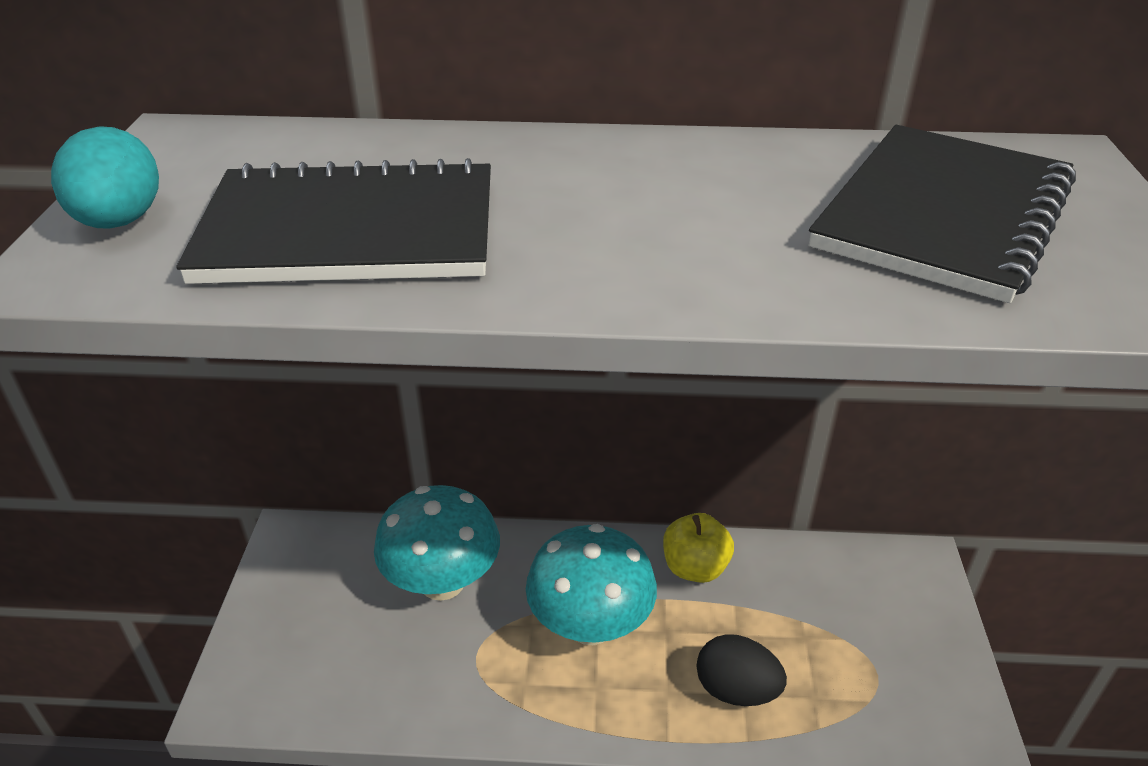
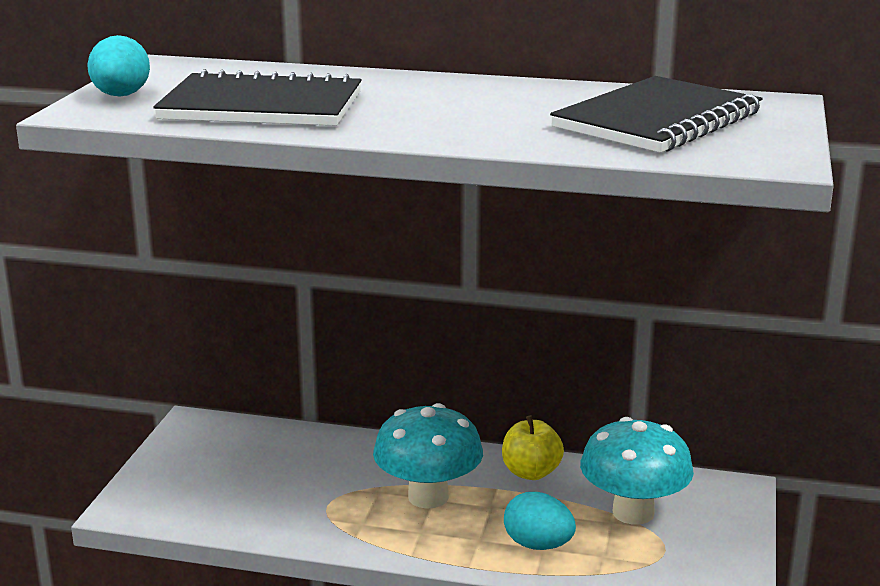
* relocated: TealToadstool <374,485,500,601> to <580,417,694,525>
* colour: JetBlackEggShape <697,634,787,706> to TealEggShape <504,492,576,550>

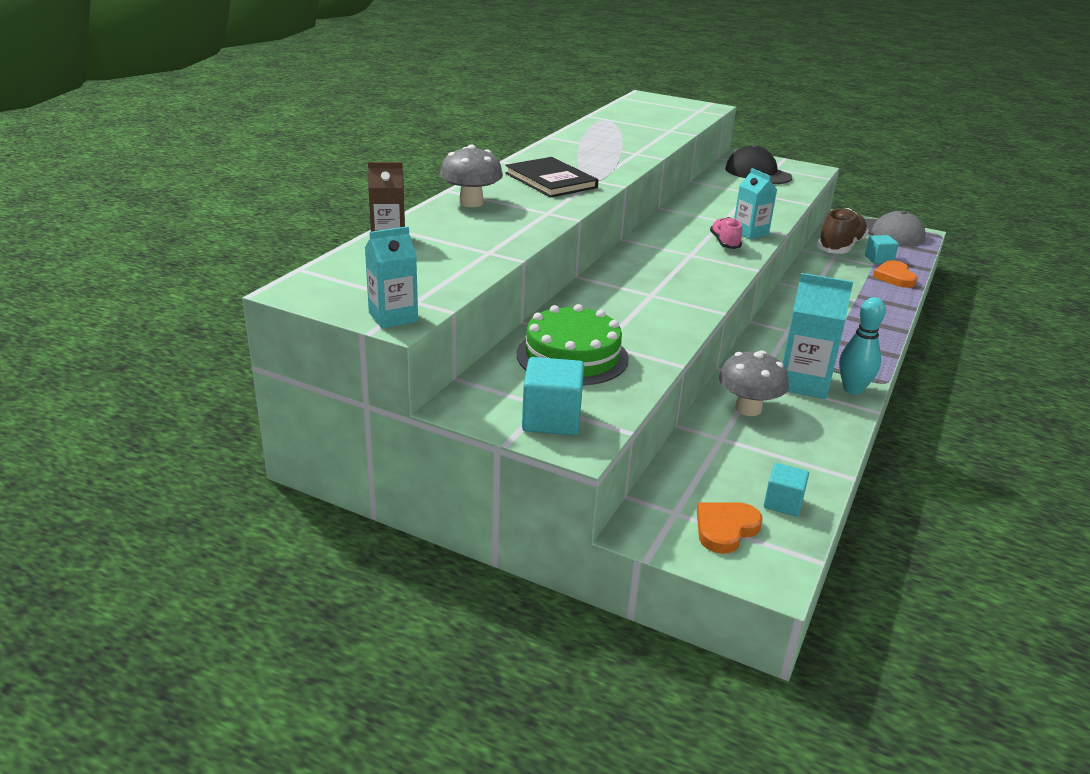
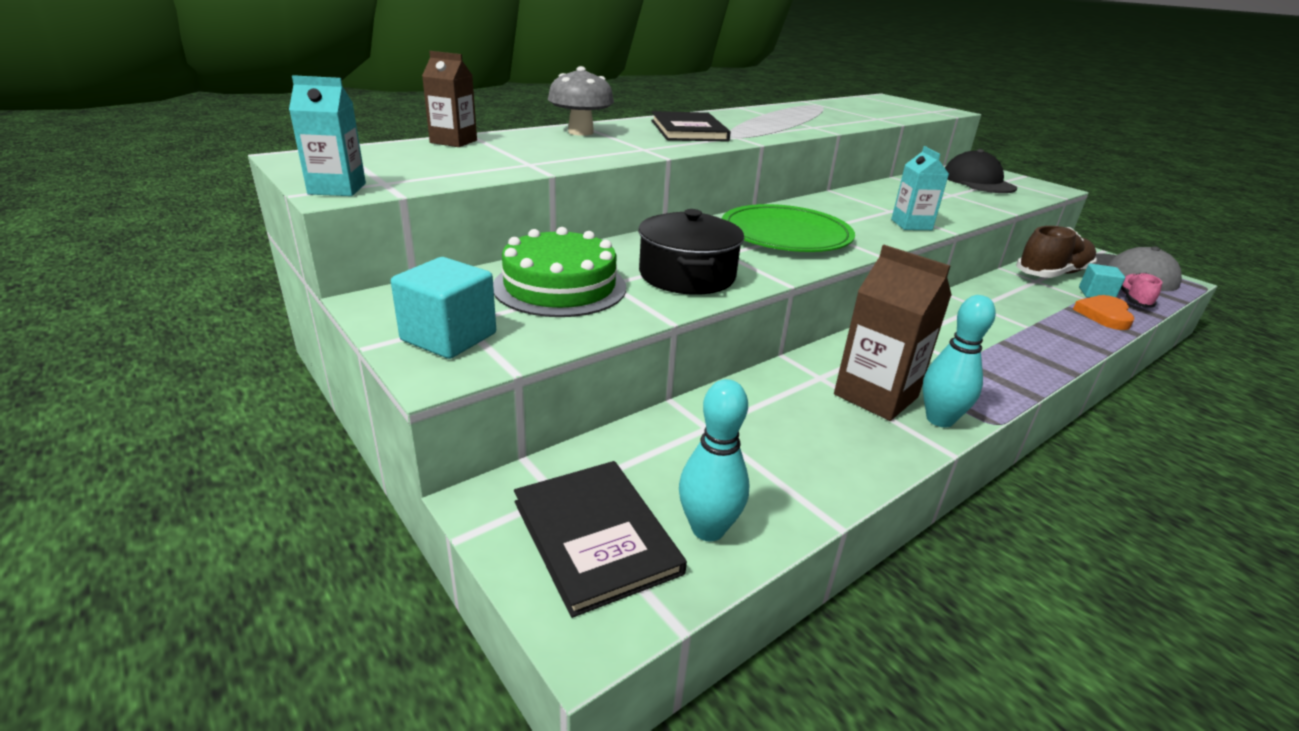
* relocated: RosePinkSneaker <710,217,742,249> to <1121,273,1162,308>
* colour: TealCarton <782,273,853,399> to DarkBrownCarton <834,245,952,421>
* missing: AshGreyToadstool <719,350,789,416>
* exchanged: TealCube <764,463,809,516> to TealBowlingPin <679,379,750,541>
* exchanged: BrightOrangeLoveHeart <697,502,762,554> to JetBlackHardback <514,461,687,618>
* appeared: GreenDinnerPlate <722,204,855,252>
* appeared: JetBlackStockpot <638,209,744,295>

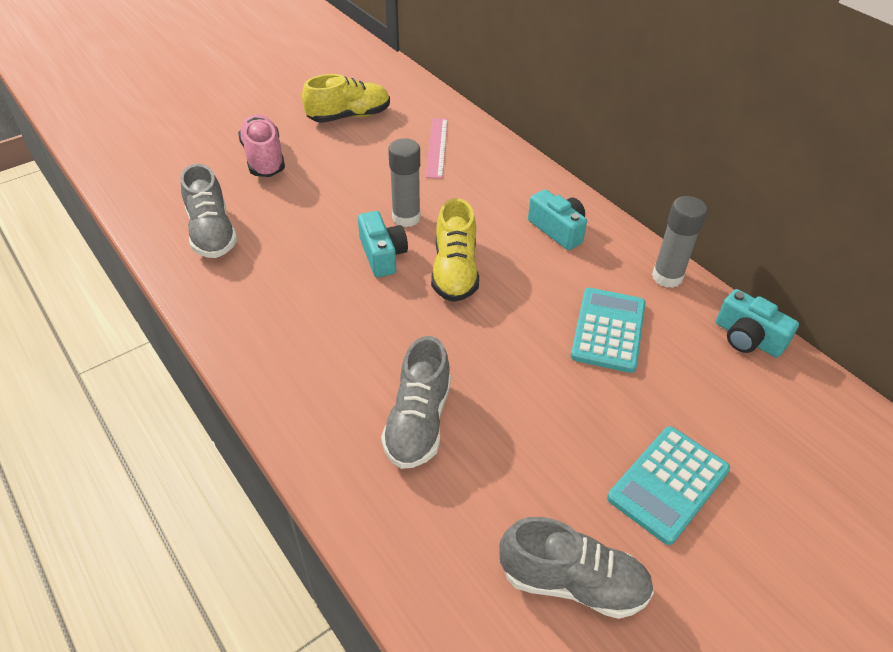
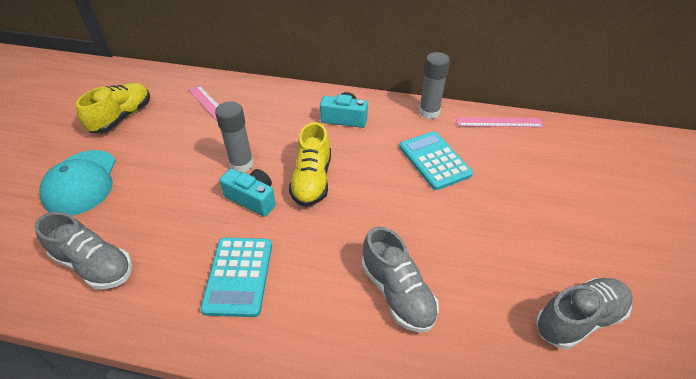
* exchanged: RosePinkSneaker <238,114,285,177> to TealCap <39,150,116,215>
* spun: BrightYellowSneaker <431,198,479,302> = <289,122,331,207> 45 degrees clockwise
* exchanged: TealPhotoCamera <716,289,799,357> to RosePinkStraightedge <456,117,544,127>
* relocated: TealPocketCalculator <607,426,730,545> to <200,238,272,317>

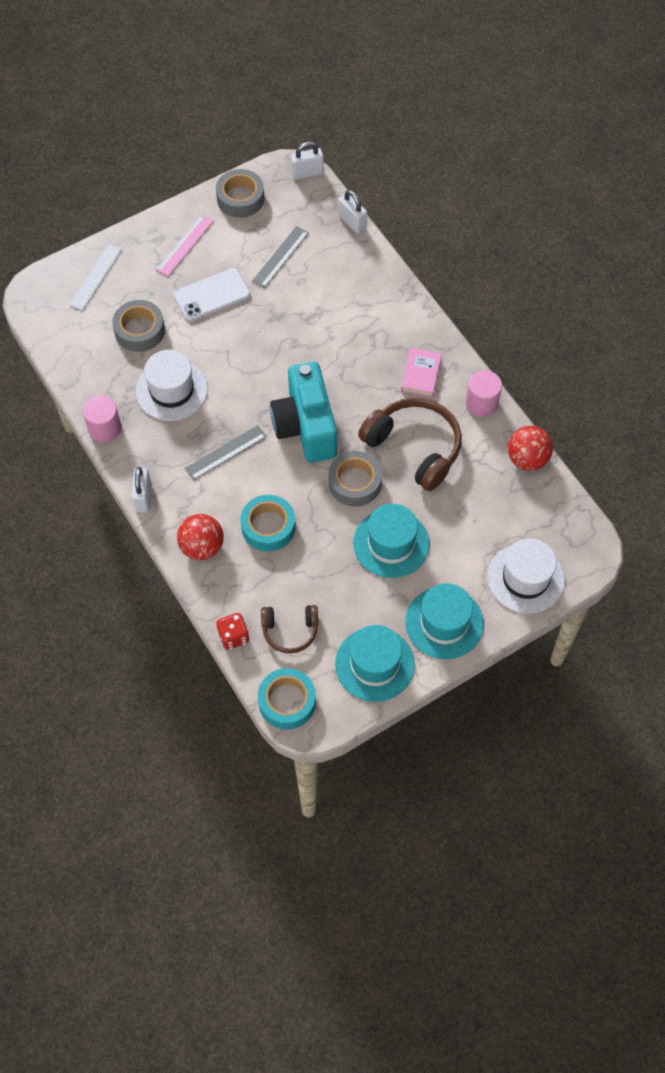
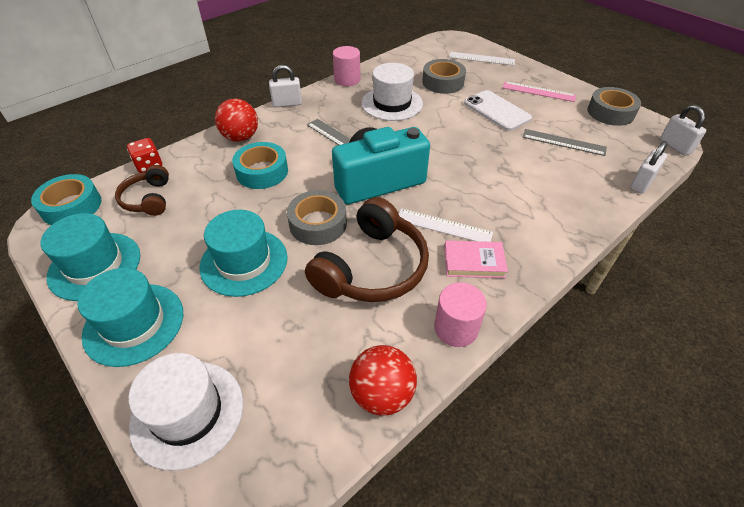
* appeared: SnowWhiteStraightedge <399,208,493,242>

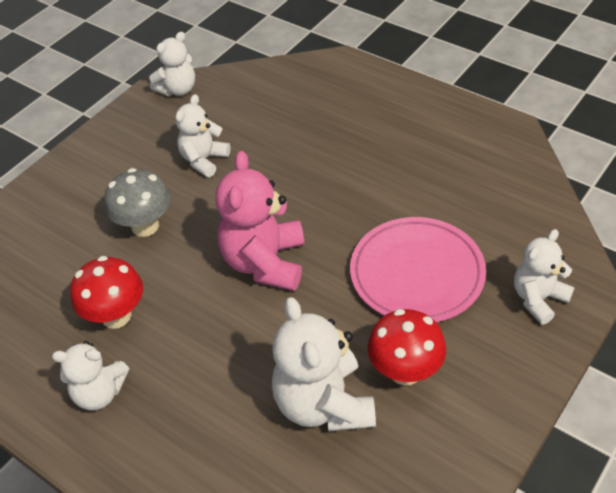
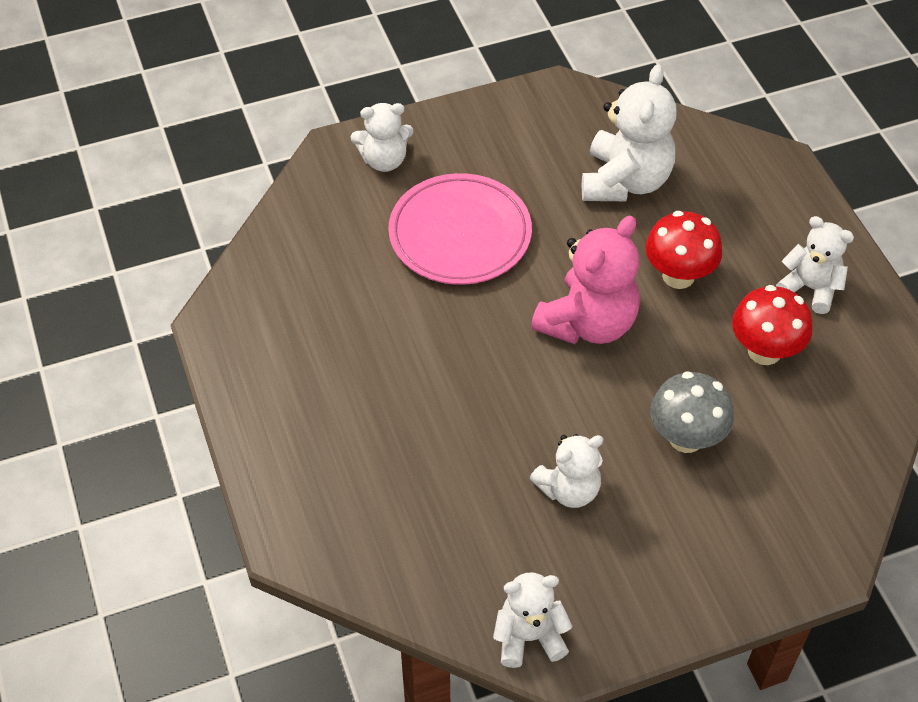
* relocated: CrimsonToadstool <368,309,446,385> to <645,211,722,289>

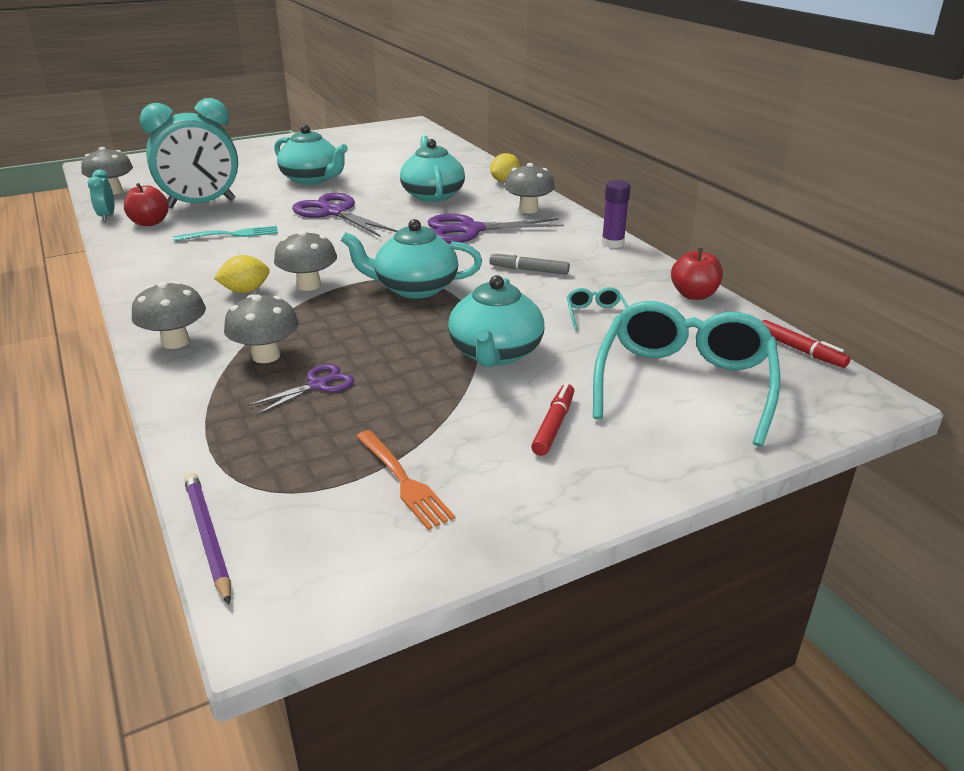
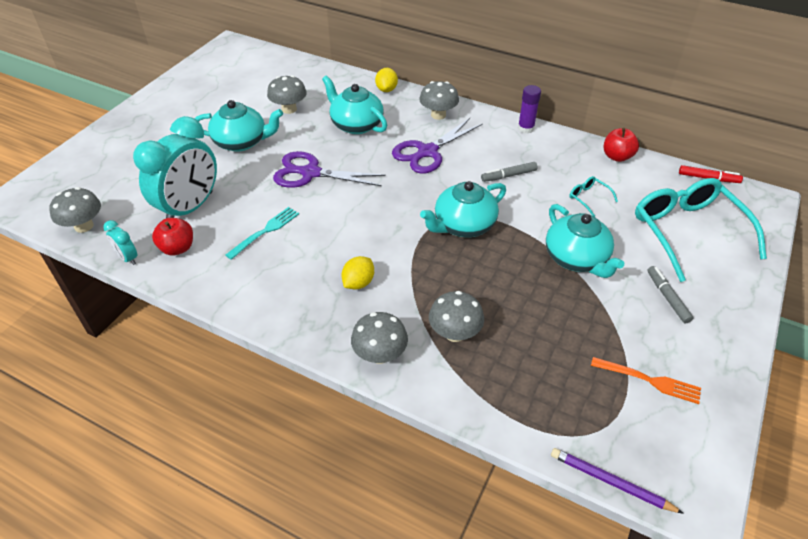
* relocated: AshGreyToadstool <274,231,337,291> to <267,75,307,114>
* missing: VioletShears <248,364,354,415>
* colour: CrimsonMarkerPen <531,383,574,456> to AshGreyMarkerPen <647,266,693,323>

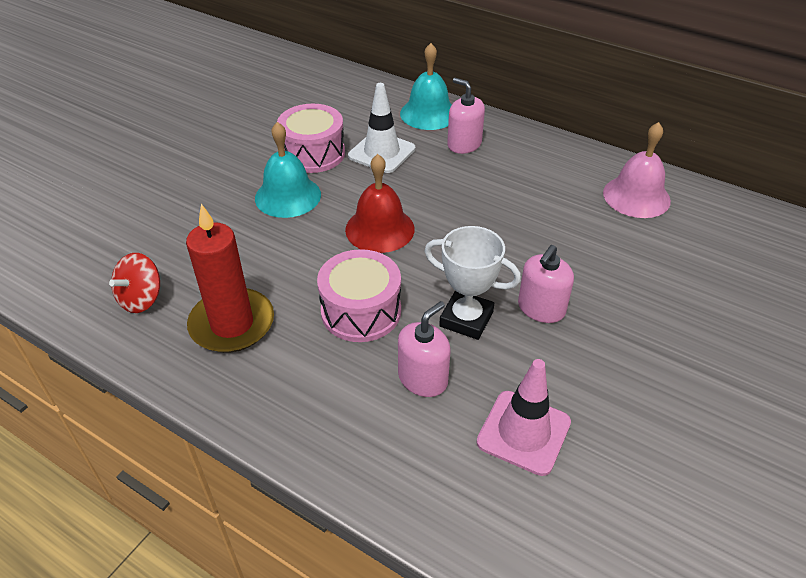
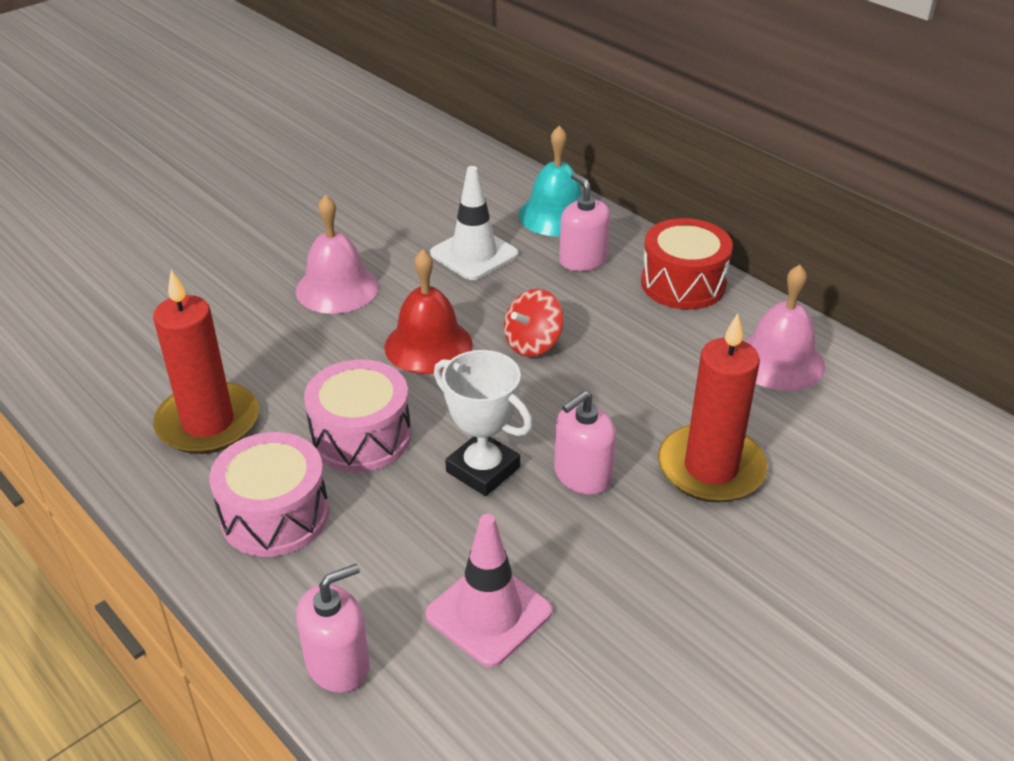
* relocated: RosePinkDrum <277,104,345,173> to <209,432,329,557>
* colour: TealBell <255,122,321,218> to RosePinkBell <296,195,378,314>
* relocated: CrimsonToyTop <109,253,160,313> to <504,289,563,357>
* relocated: RosePinkPumpBottle <398,301,450,397> to <296,564,370,693>
* appeared: CrimsonDrum <641,218,733,309>
* appeared: CrimsonCandle <658,313,767,503>

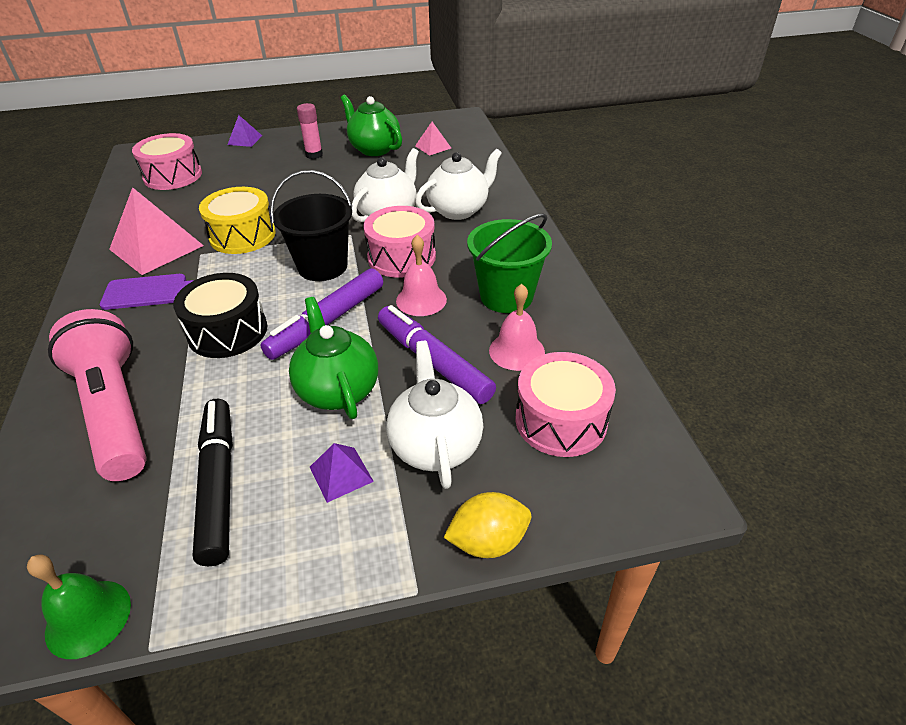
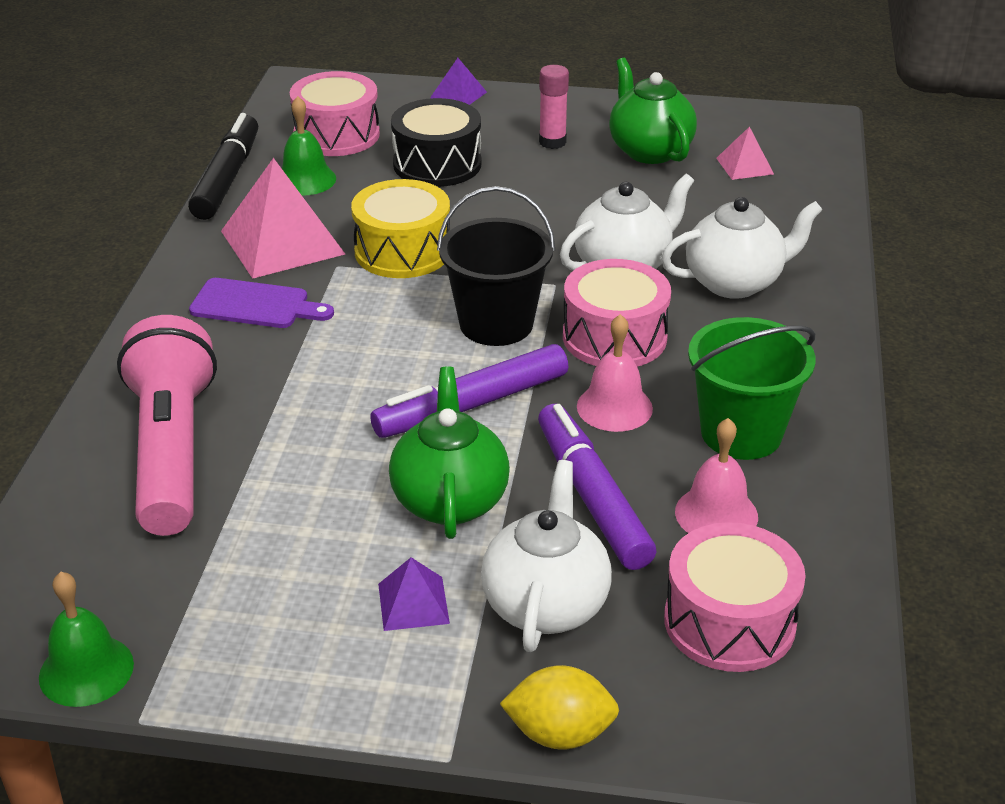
* relocated: JetBlackDrum <173,273,267,358> to <391,98,481,187>
* relocated: JetBlackMarkerPen <193,399,233,566> to <188,113,258,220>
* appeared: GreenBell <282,96,336,196>

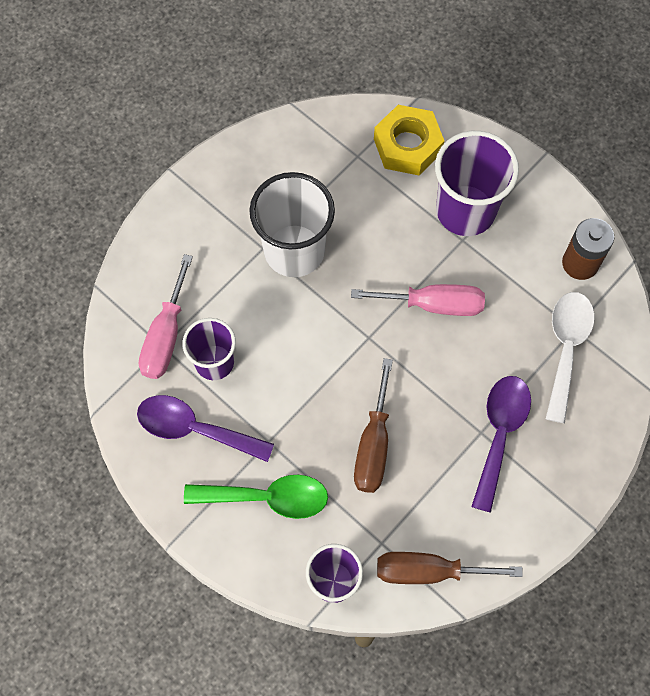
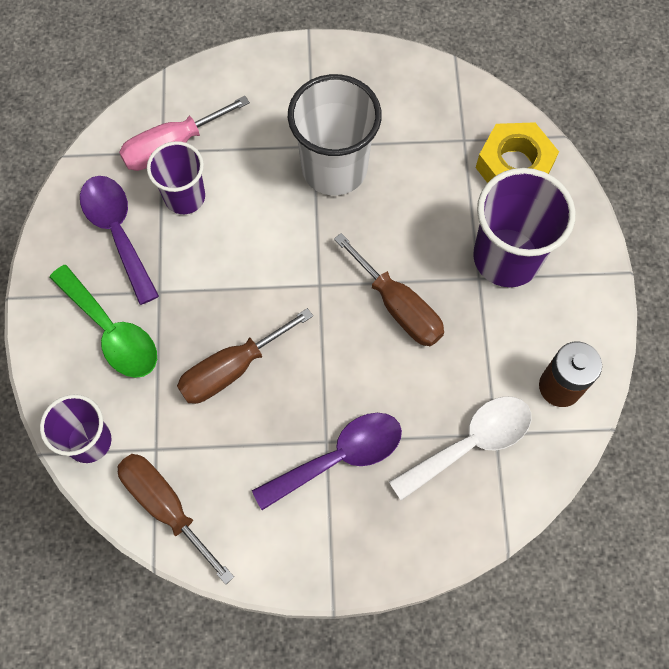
* colour: RosePinkFlatScrewdriver <351,284,485,316> to DarkBrownFlatScrewdriver <334,233,444,346>

